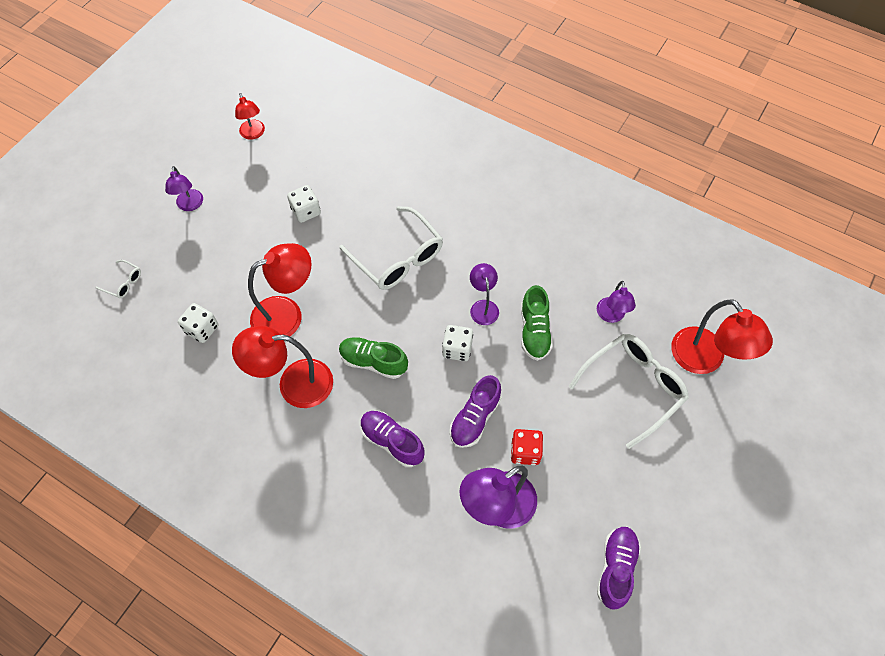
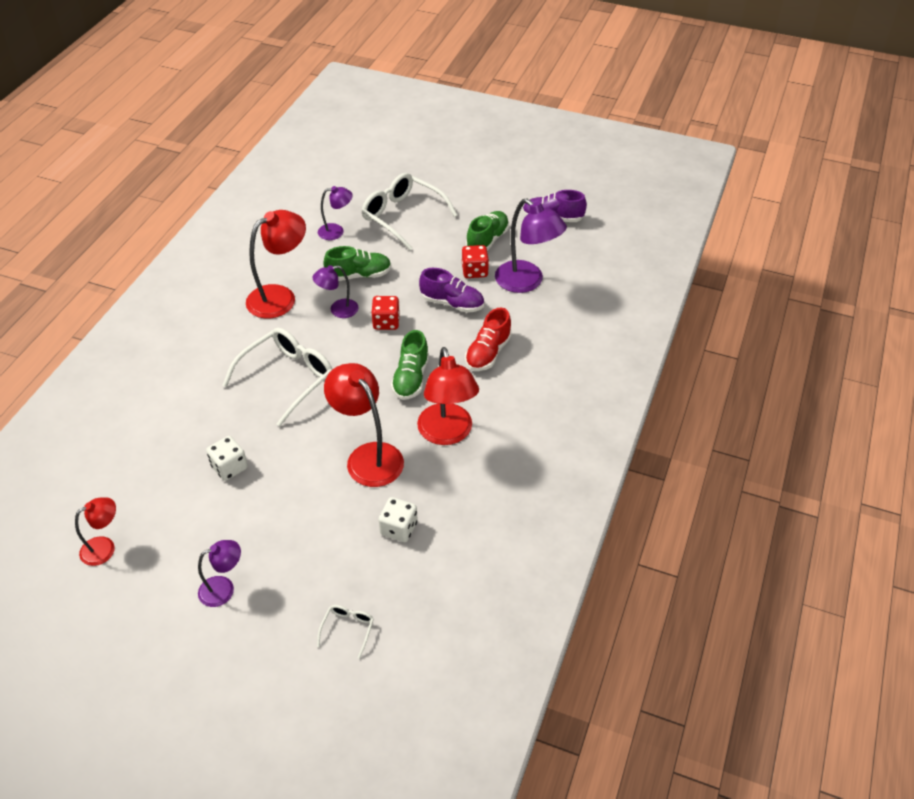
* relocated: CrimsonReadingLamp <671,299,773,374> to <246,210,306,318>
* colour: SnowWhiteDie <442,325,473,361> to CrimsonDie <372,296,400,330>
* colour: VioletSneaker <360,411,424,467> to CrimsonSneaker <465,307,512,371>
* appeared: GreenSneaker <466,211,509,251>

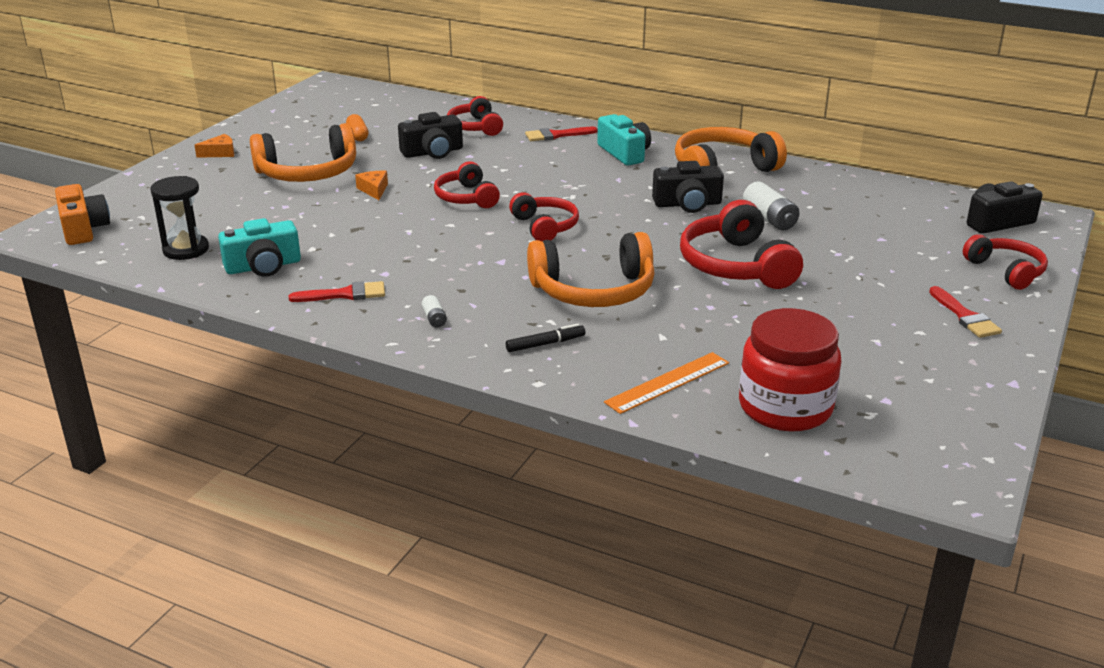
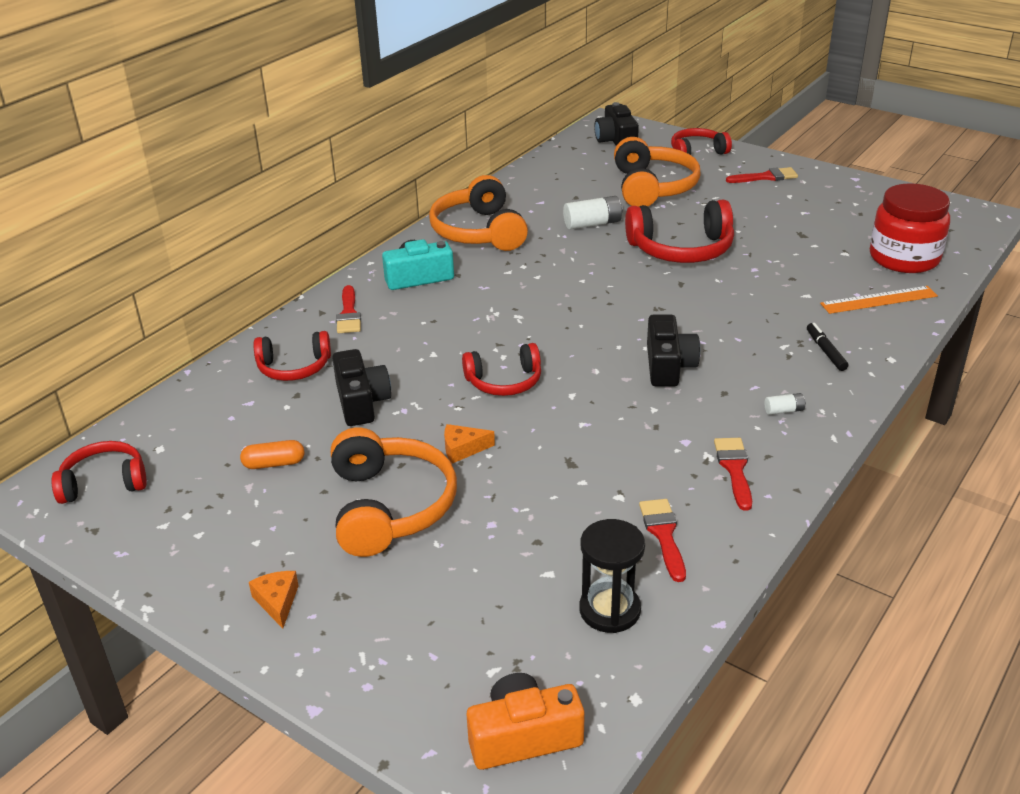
* relocated: JetBlackPhotoCamera <652,161,724,213> to <647,314,700,387>
* relocated: CrimsonOverEarHeadphones <509,193,579,241> to <52,441,147,504>
* exchanged: TealPhotoCamera <218,218,301,277> to CrimsonPaintbrush <639,499,686,582>
* relocated: BrightOrangeOverEarHeadphones <527,232,655,307> to <614,137,701,207>
* spun: BrightOrangeStraightedge <604,352,729,414> = <820,286,938,314> 75 degrees counterclockwise

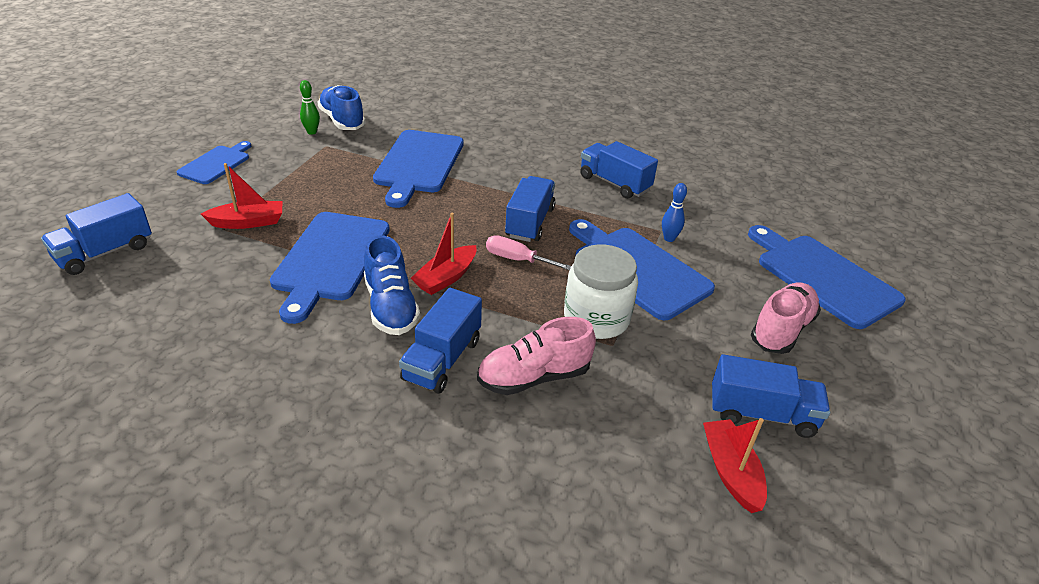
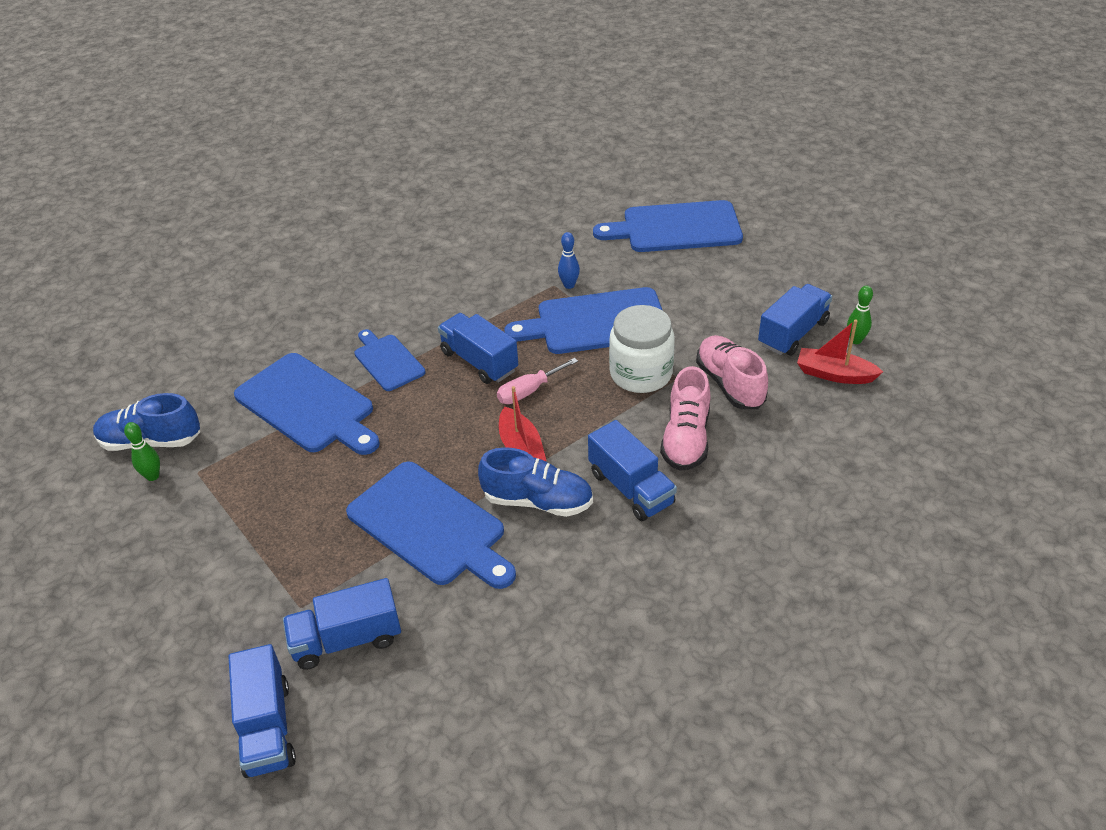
* relocated: BlueBreadBoard <177,141,251,184> to <354,329,425,391>
* relocated: BlueTruck <580,141,658,199> to <283,578,401,670>
* missing: CrimsonSailboat <201,163,282,229>
* relocated: RosePinkSneaker <751,283,821,354> to <696,335,768,409>
* appeared: GreenBowlingPin <847,286,873,344>

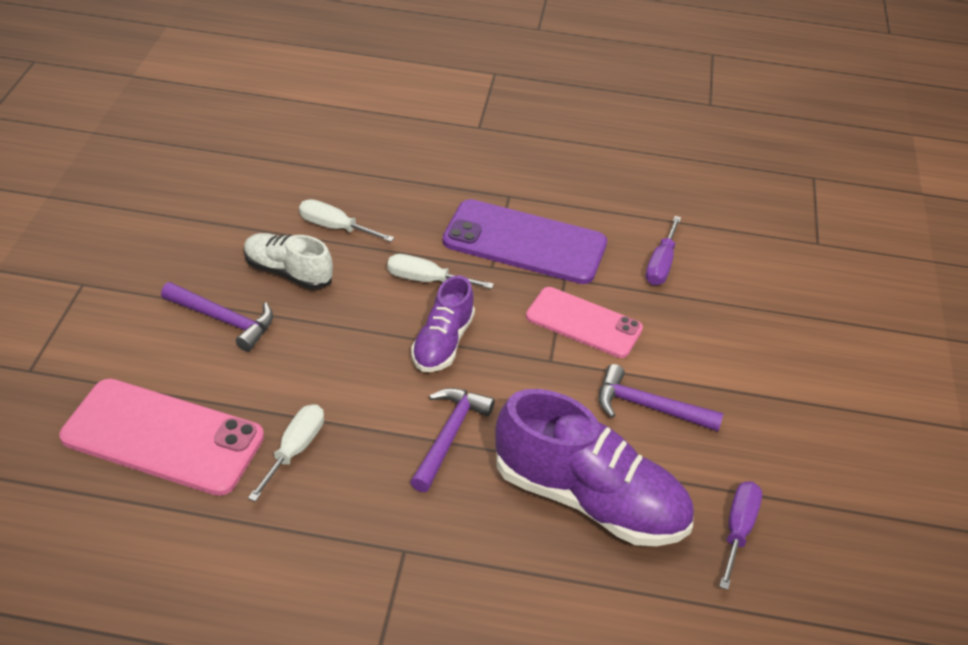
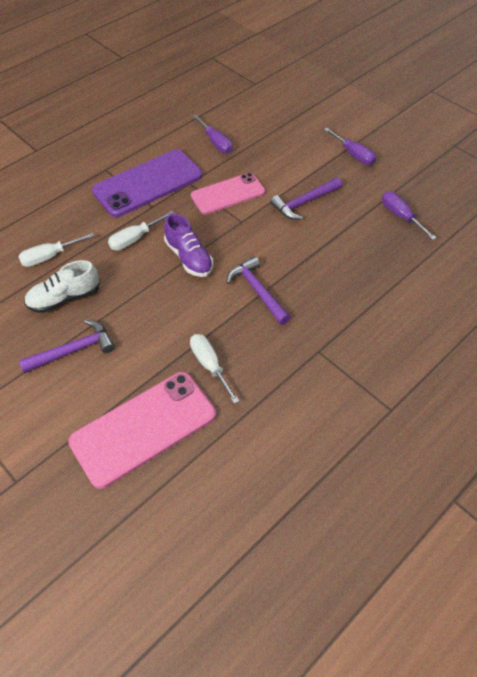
* missing: VioletSneaker <495,389,694,546>
* appeared: VioletFlatScrewdriver <324,128,376,165>

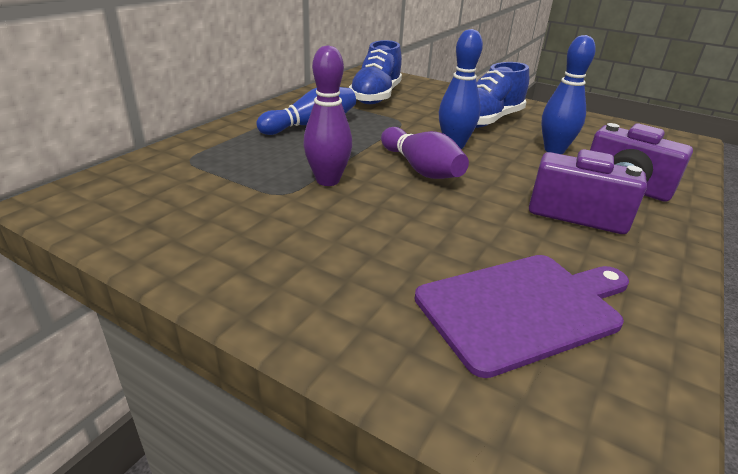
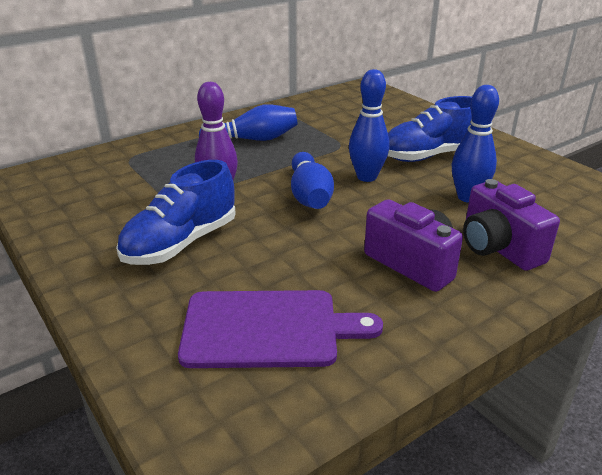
* relocated: BlueSneaker <349,40,402,104> to <116,160,236,265>
* colour: VioletBowlingPin <381,127,469,179> to BlueBowlingPin <291,152,334,209>

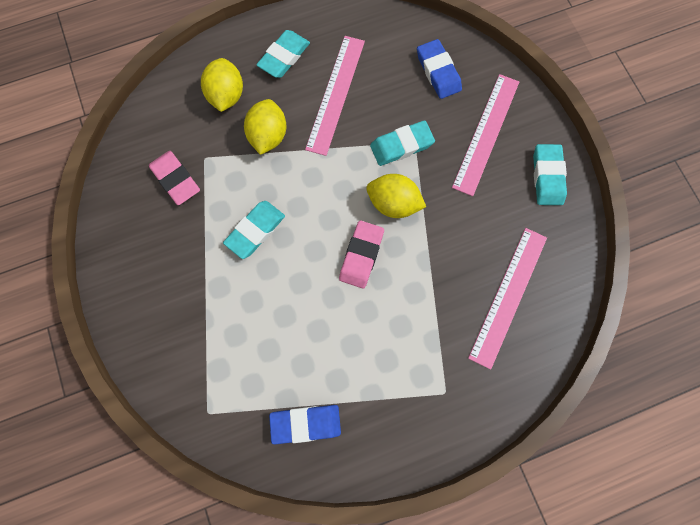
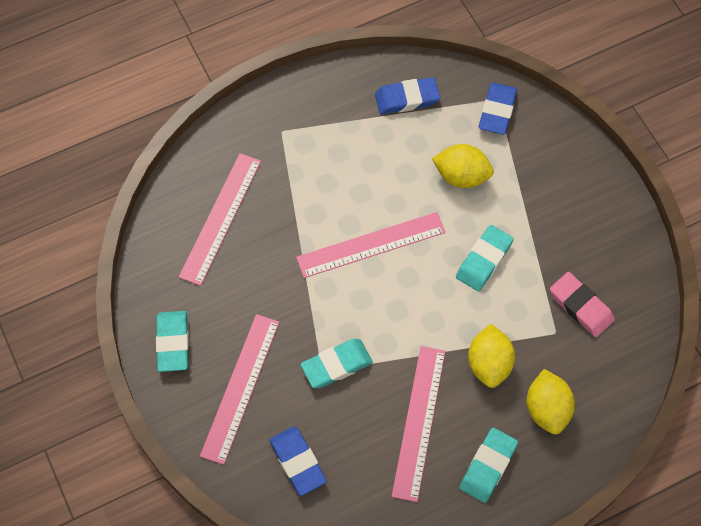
* relocated: BrightYellowLemon <366,174,426,218> to <432,144,494,188>
* exchanged: RosePinkPencilEraser <339,220,384,289> to RosePinkStraightedge <296,212,446,278>
* appeared: BluePencilEraser <478,82,517,135>

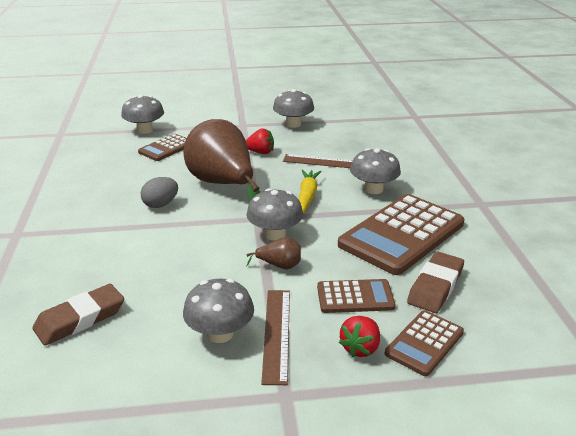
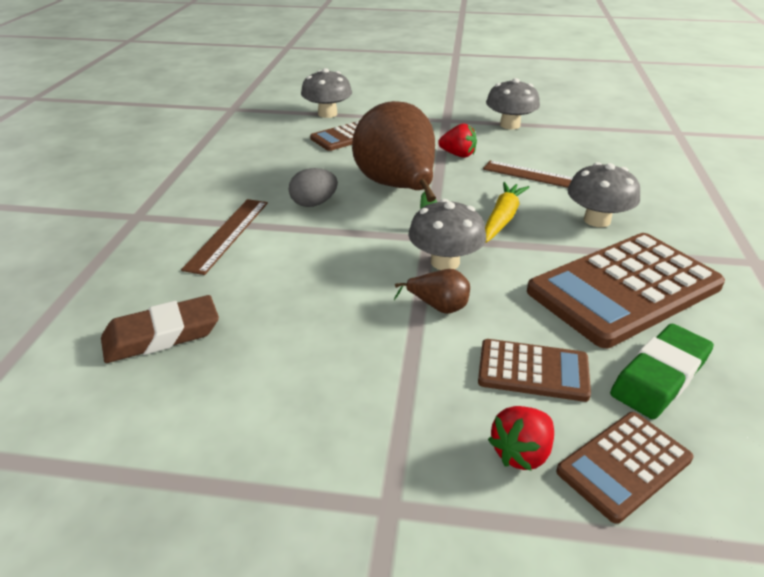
* colour: DarkBrownPencilEraser <407,252,464,313> to GreenPencilEraser <610,324,714,419>
* missing: AshGreyToadstool <183,279,254,343>
* relocated: DarkBrownStraightedge <261,290,290,385> to <181,199,268,275>

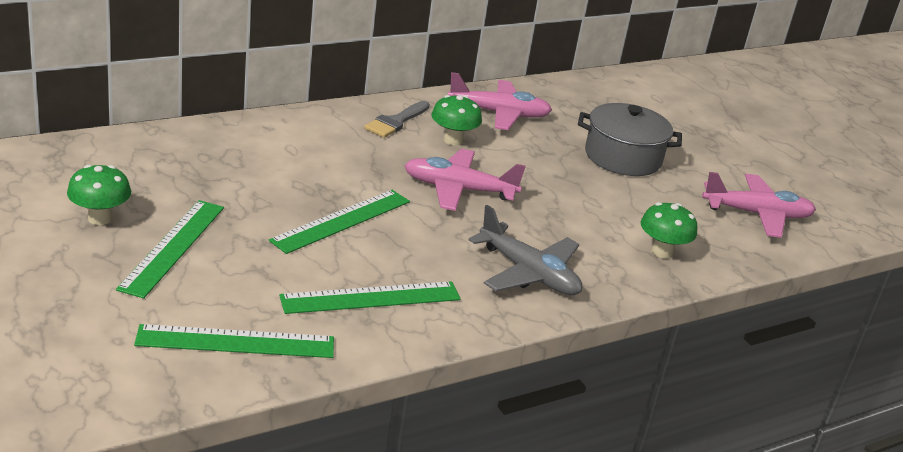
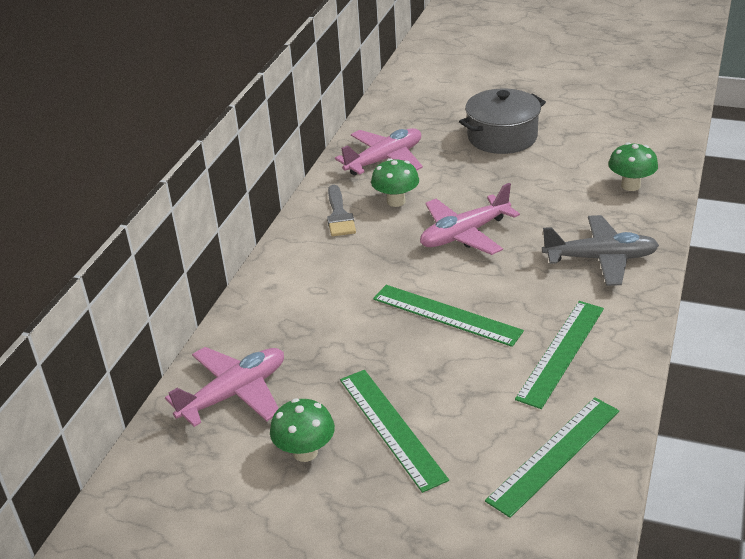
* relocated: RosePinkToyPlane <702,172,816,238> to <165,347,284,427>
* spun: GreenStraightedge <269,190,410,254> = <373,285,524,347> 60 degrees counterclockwise

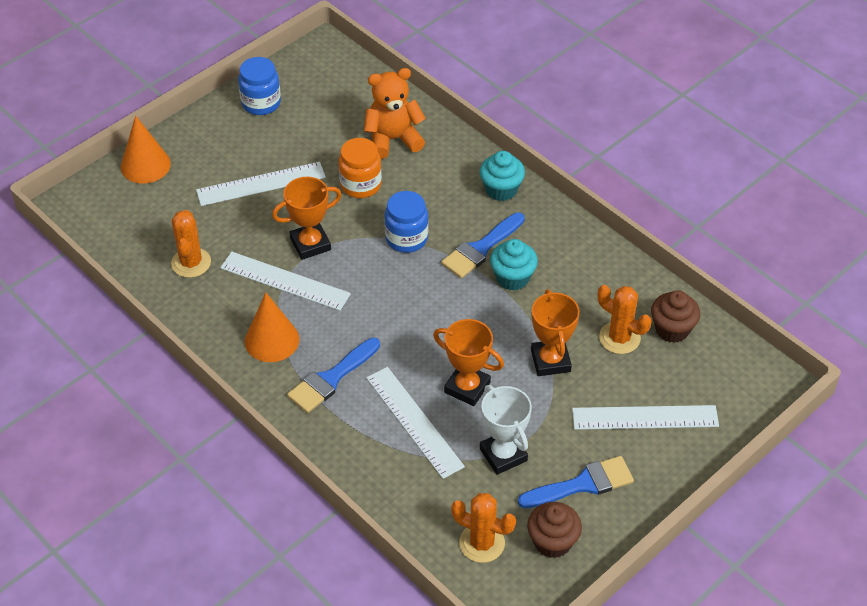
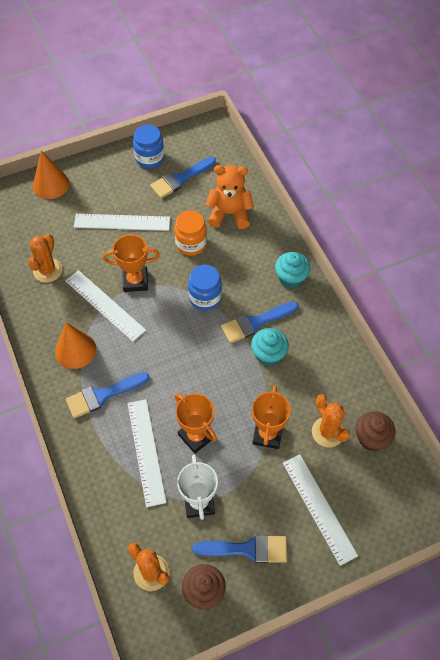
* spun: SnowWhiteStraightedge <572,405,719,430> = <283,454,358,566> 45 degrees clockwise
* appeared: BluePaintbrush <150,157,216,198>

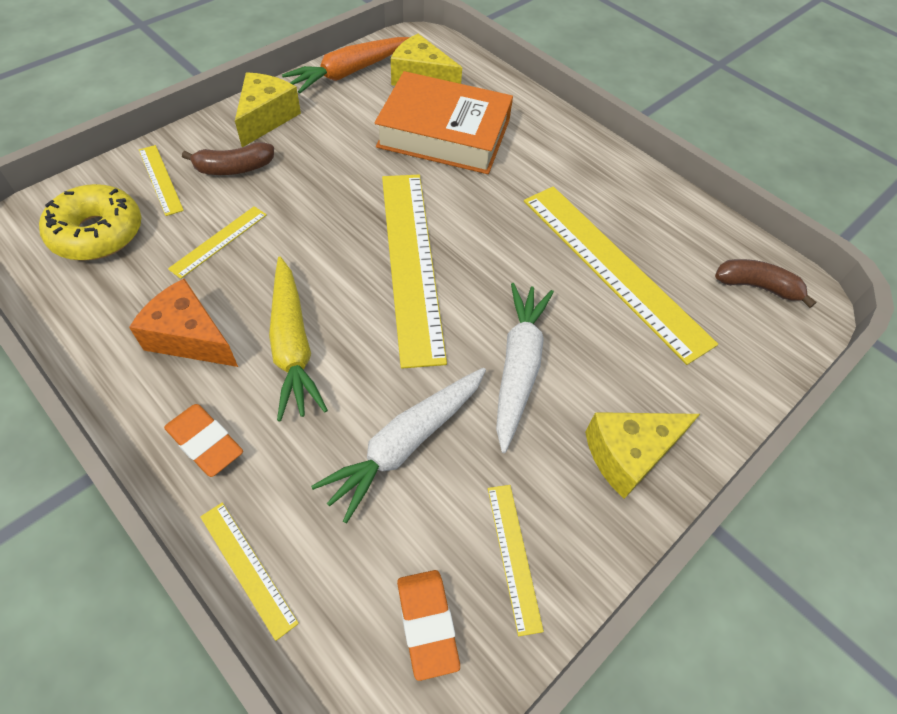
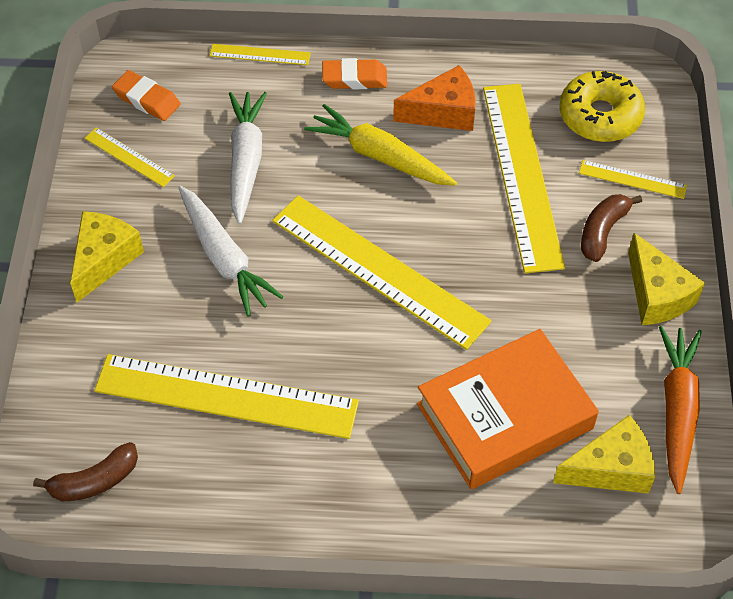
* size: BrightYellowStraightedge <168,206,267,279> = <483,84,565,273> x2.22

